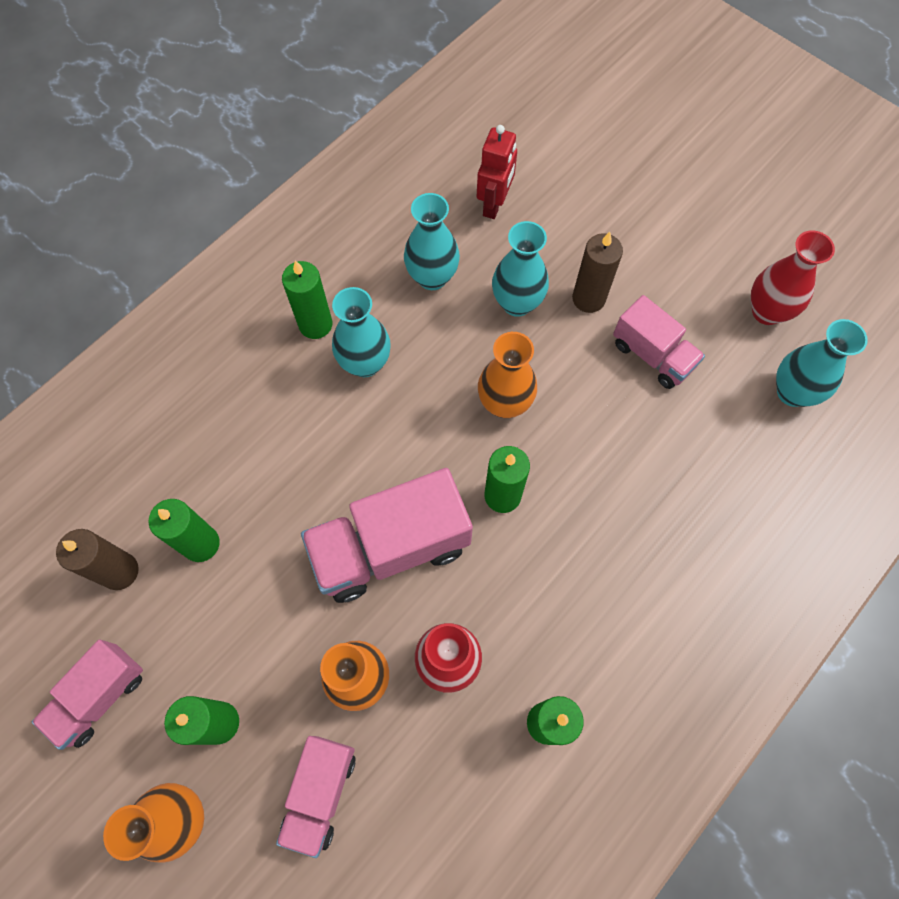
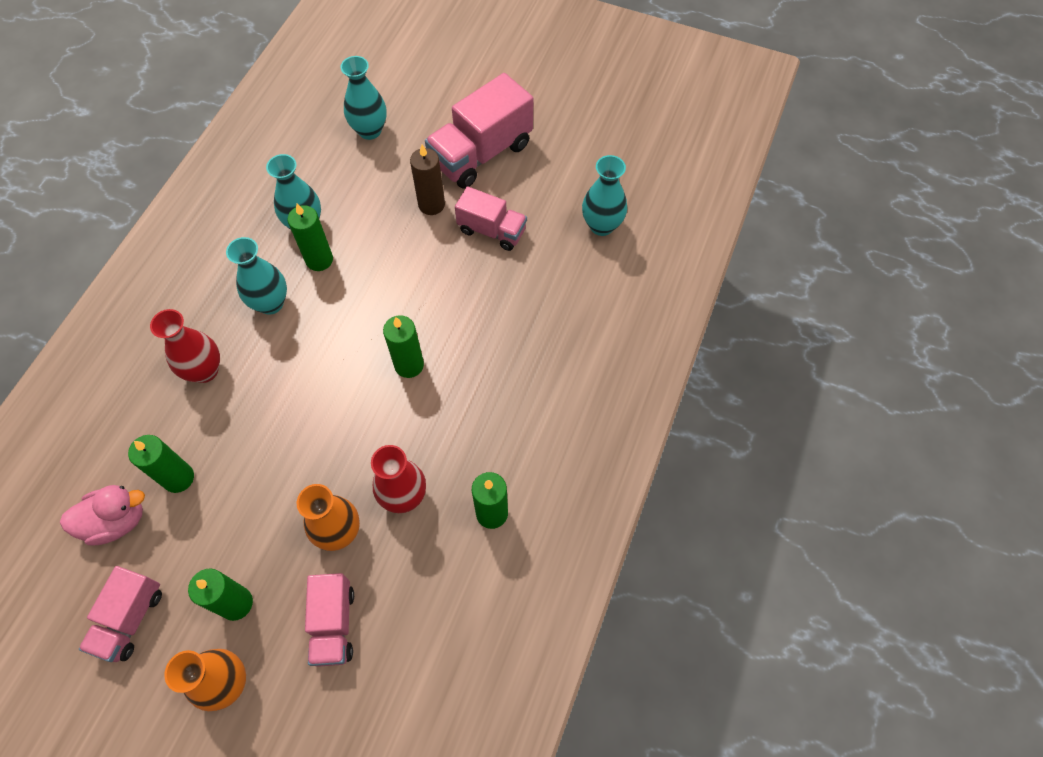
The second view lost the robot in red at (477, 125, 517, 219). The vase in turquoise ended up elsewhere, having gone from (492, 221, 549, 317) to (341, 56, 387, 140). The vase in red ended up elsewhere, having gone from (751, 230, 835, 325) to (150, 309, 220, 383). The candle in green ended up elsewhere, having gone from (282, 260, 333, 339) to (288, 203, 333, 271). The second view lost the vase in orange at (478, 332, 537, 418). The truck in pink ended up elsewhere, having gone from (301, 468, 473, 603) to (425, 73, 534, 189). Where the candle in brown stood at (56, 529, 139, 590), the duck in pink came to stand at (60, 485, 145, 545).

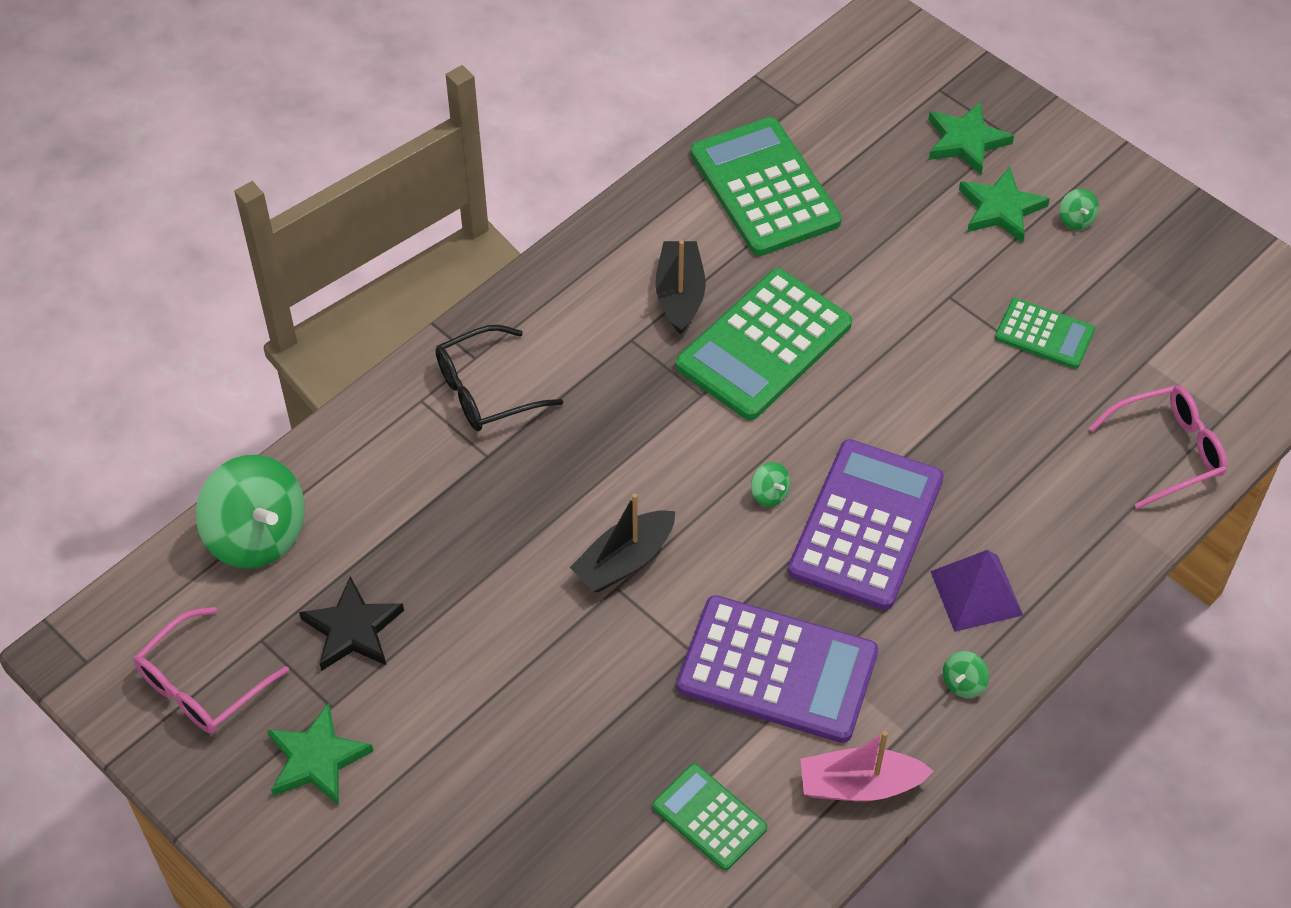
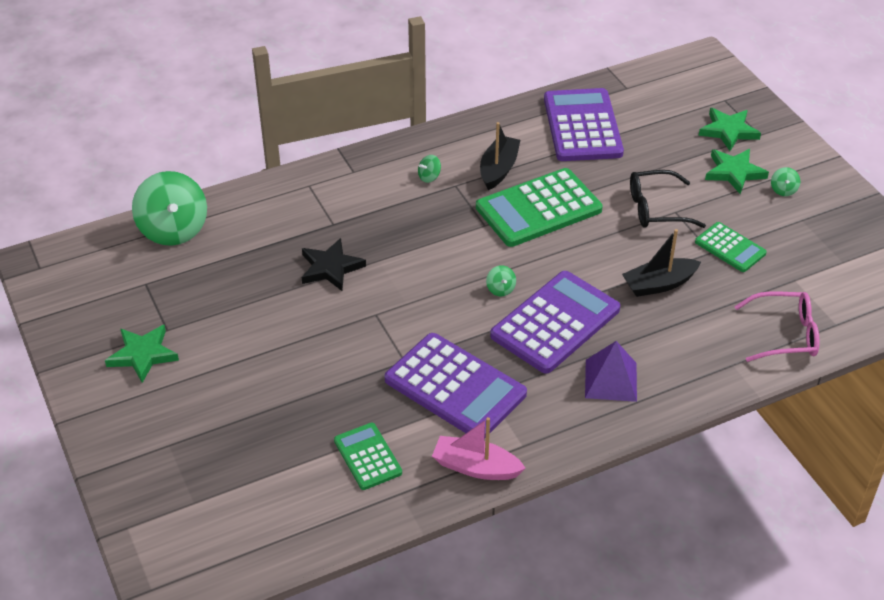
What was the calculator in green at (690, 117, 842, 256) turned into the calculator in purple at (544, 88, 624, 161). The glasses in black ended up elsewhere, having gone from (435, 325, 563, 431) to (630, 170, 706, 228). The boat in black ended up elsewhere, having gone from (570, 493, 675, 592) to (622, 229, 701, 297). The star in black ended up elsewhere, having gone from (299, 576, 404, 671) to (302, 238, 366, 291). The second view lost the glasses in pink at (134, 607, 289, 733). The spinning top in green ended up elsewhere, having gone from (943, 651, 989, 698) to (418, 155, 441, 183).

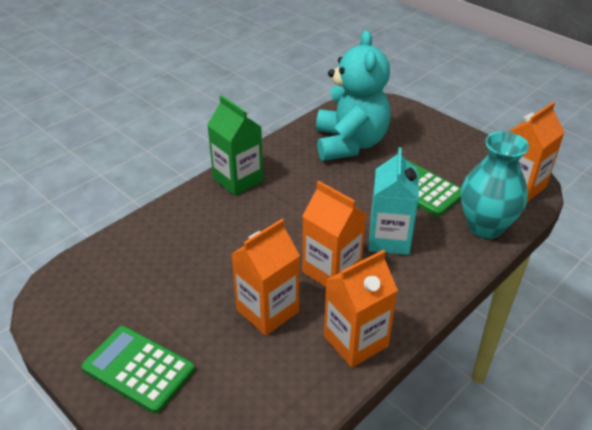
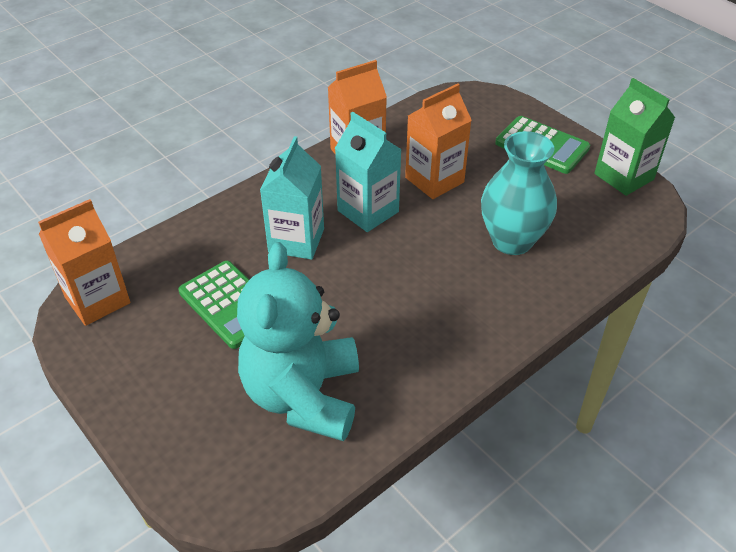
The carton in green ended up elsewhere, having gone from (207, 95, 264, 196) to (594, 78, 675, 196). The vase in turquoise ended up elsewhere, having gone from (461, 131, 529, 239) to (481, 131, 557, 255). What was the carton in orange at (302, 181, 366, 287) turned into the carton in turquoise at (335, 112, 402, 232).

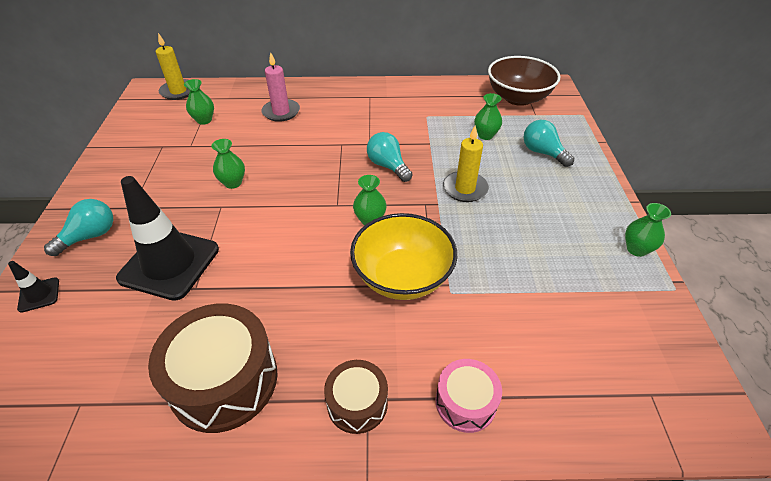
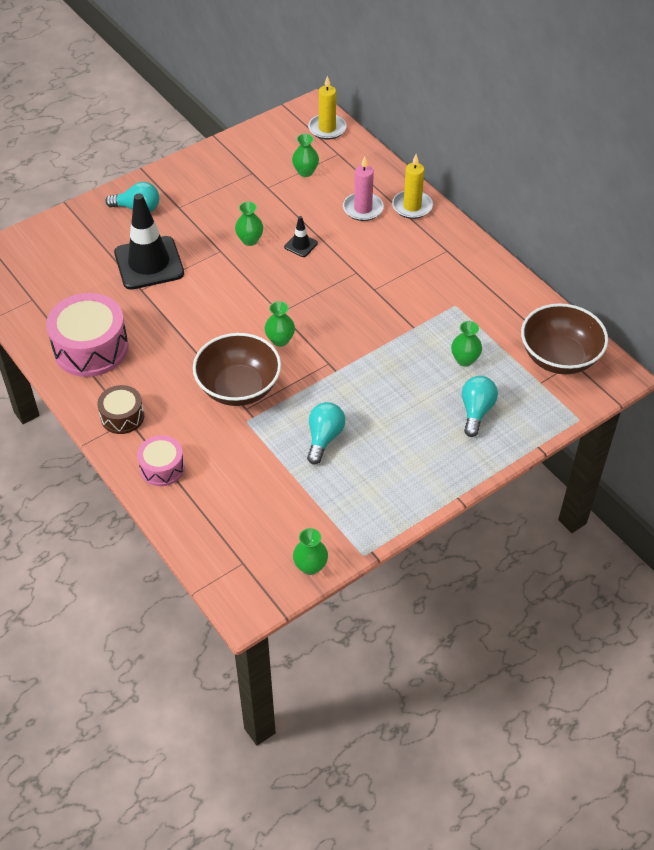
The candle in yellow ended up elsewhere, having gone from (443, 125, 489, 202) to (392, 154, 433, 219). The light bulb in turquoise ended up elsewhere, having gone from (367, 132, 413, 182) to (307, 402, 345, 464). The vase in green ended up elsewhere, having gone from (625, 203, 671, 257) to (293, 528, 328, 575). What was the bowl in yellow at (350, 213, 457, 300) turned into the bowl in brown at (193, 333, 281, 406). The traffic cone in black ended up elsewhere, having gone from (8, 261, 59, 313) to (284, 216, 318, 257). What was the drum in brown at (148, 303, 278, 433) turned into the drum in pink at (46, 293, 129, 377).

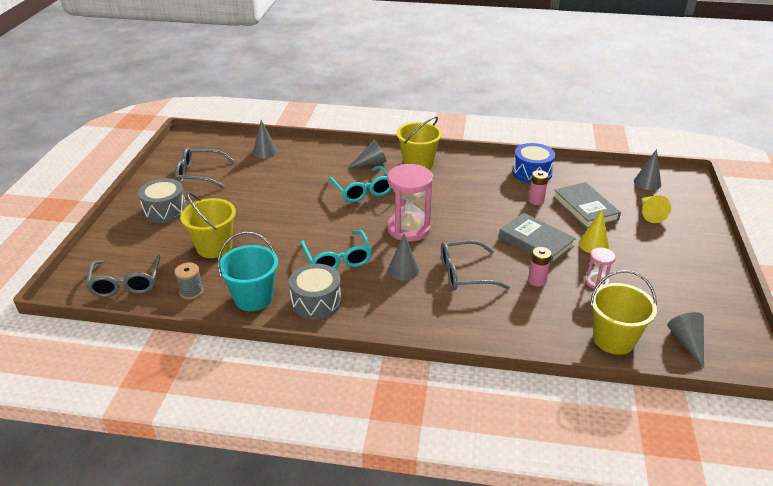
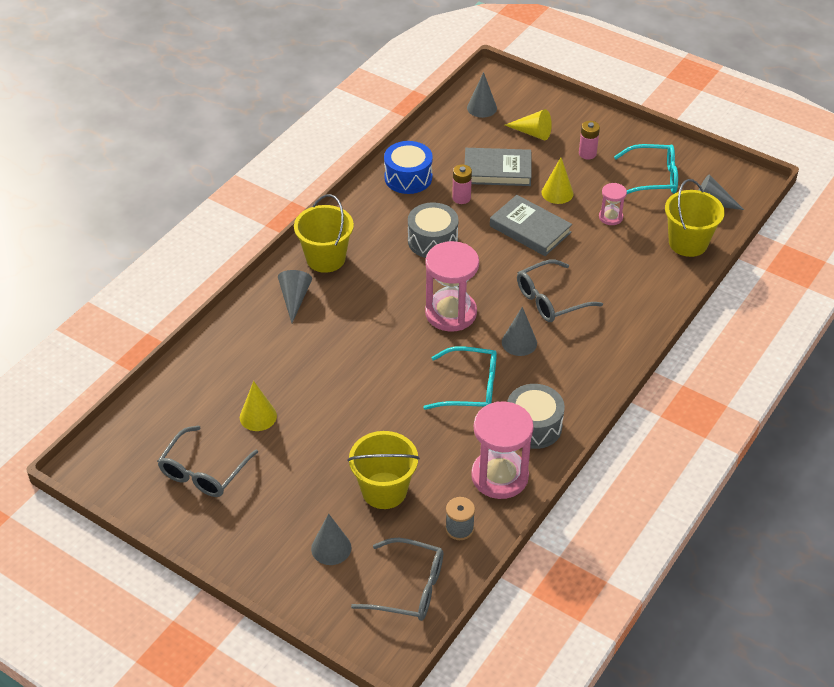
The cone in grey ended up elsewhere, having gone from (253, 120, 278, 159) to (311, 514, 351, 565). The glasses in turquoise ended up elsewhere, having gone from (328, 166, 392, 202) to (614, 144, 678, 194). The drum in grey ended up elsewhere, having gone from (138, 178, 187, 223) to (408, 202, 458, 258). The book in grey at (499, 213, 576, 265) ended up facing another way, 60 degrees clockwise from before. Where the bucket in turquoise stood at (218, 232, 278, 311), the hourglass in pink came to stand at (471, 401, 534, 499). The glasses in grey at (441, 240, 510, 290) ended up facing another way, 45 degrees clockwise from before. The battery in pink ended up elsewhere, having gone from (528, 247, 552, 287) to (579, 121, 600, 159). The second view gained the cone in yellow at (240, 381, 277, 431).

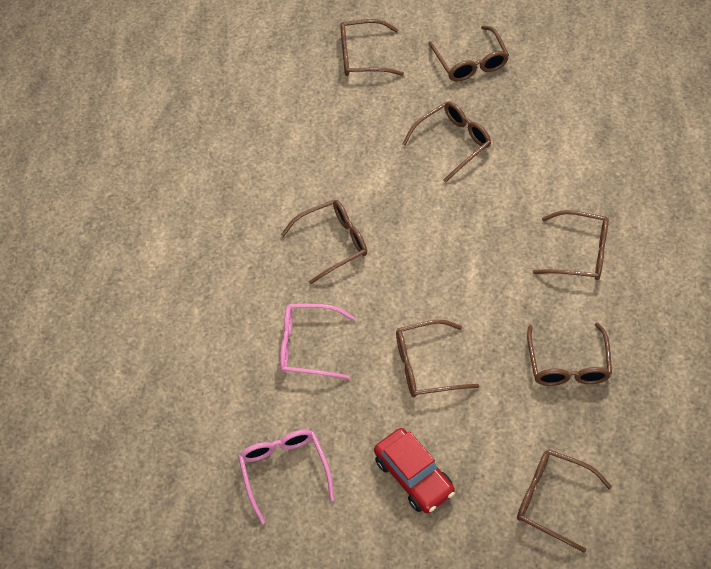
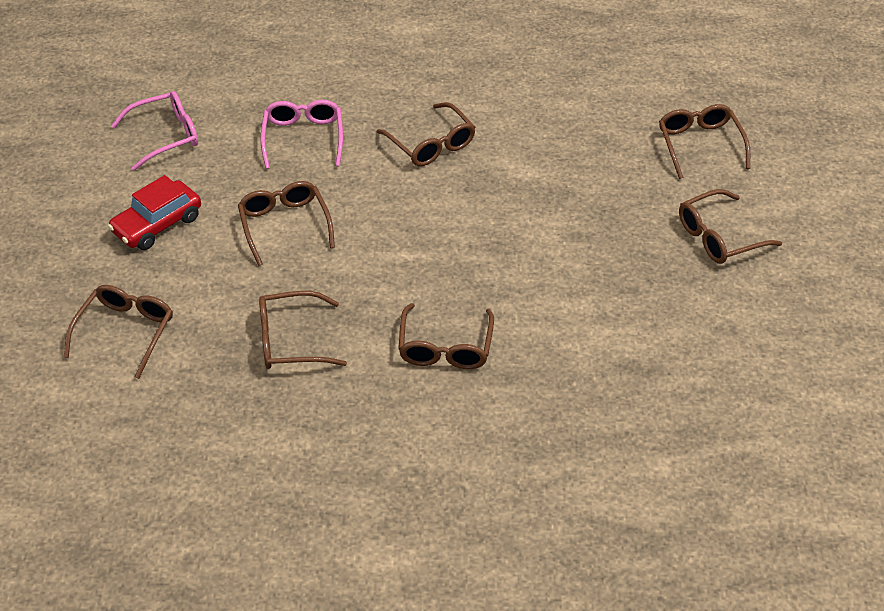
The second view lost the glasses in brown at (402, 101, 491, 183).

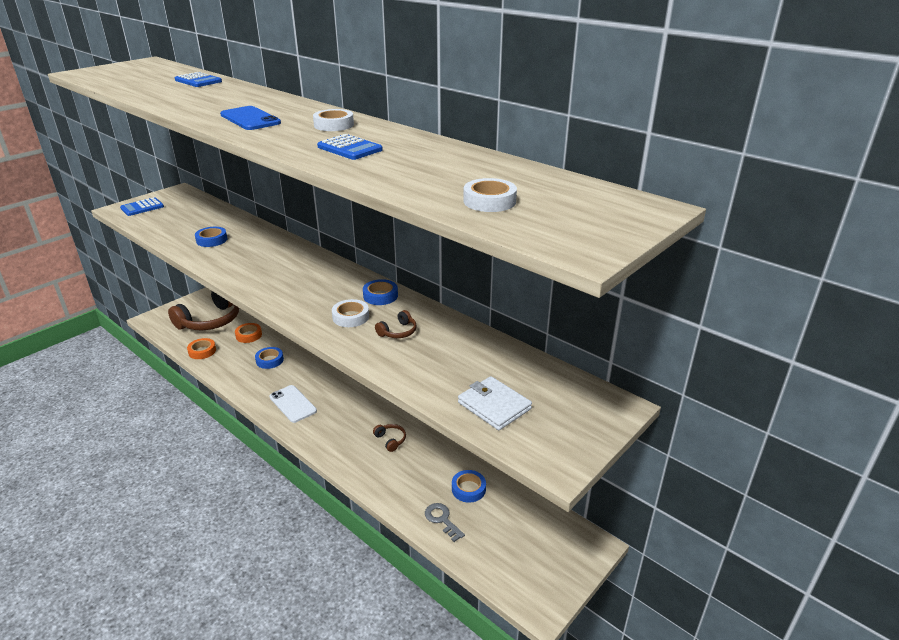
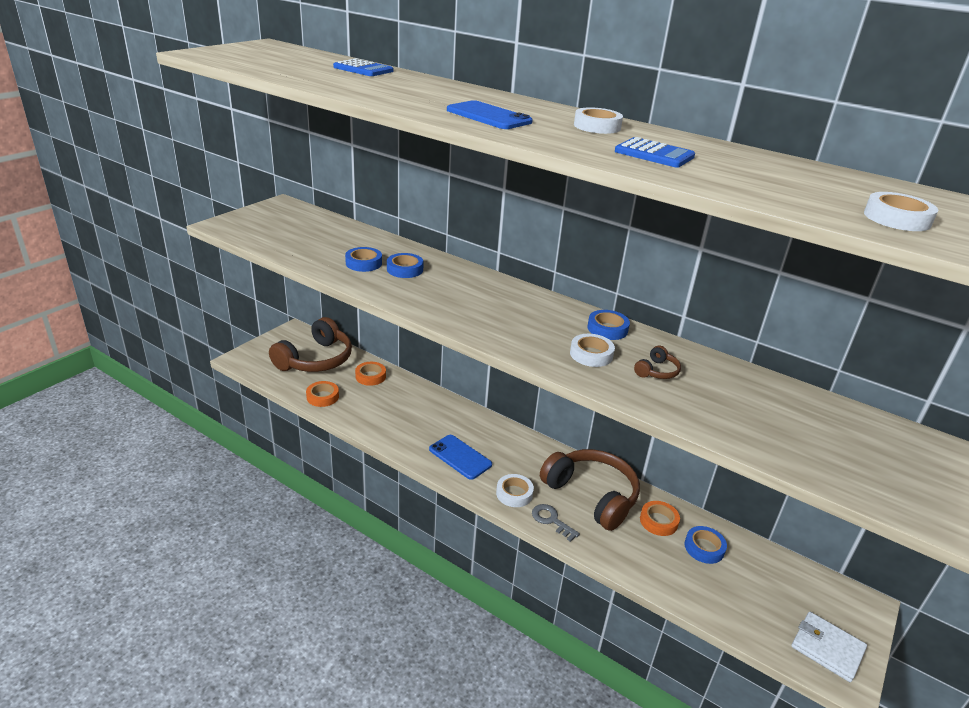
The second view lost the calculator in blue at (120, 197, 164, 216). The tape in blue ended up elsewhere, having gone from (255, 347, 284, 369) to (387, 253, 424, 278). The wallet in white ended up elsewhere, having gone from (458, 376, 532, 430) to (791, 612, 867, 682). What was the phone in white at (269, 385, 317, 423) turned into the phone in blue at (429, 435, 492, 480). The size of the headphones in brown at (373, 424, 406, 452) changed by a factor of 2.48. The key in grey ended up elsewhere, having gone from (425, 503, 465, 542) to (532, 504, 580, 542). The second view gained the tape in white at (496, 474, 534, 507). The second view gained the tape in orange at (640, 501, 680, 536).

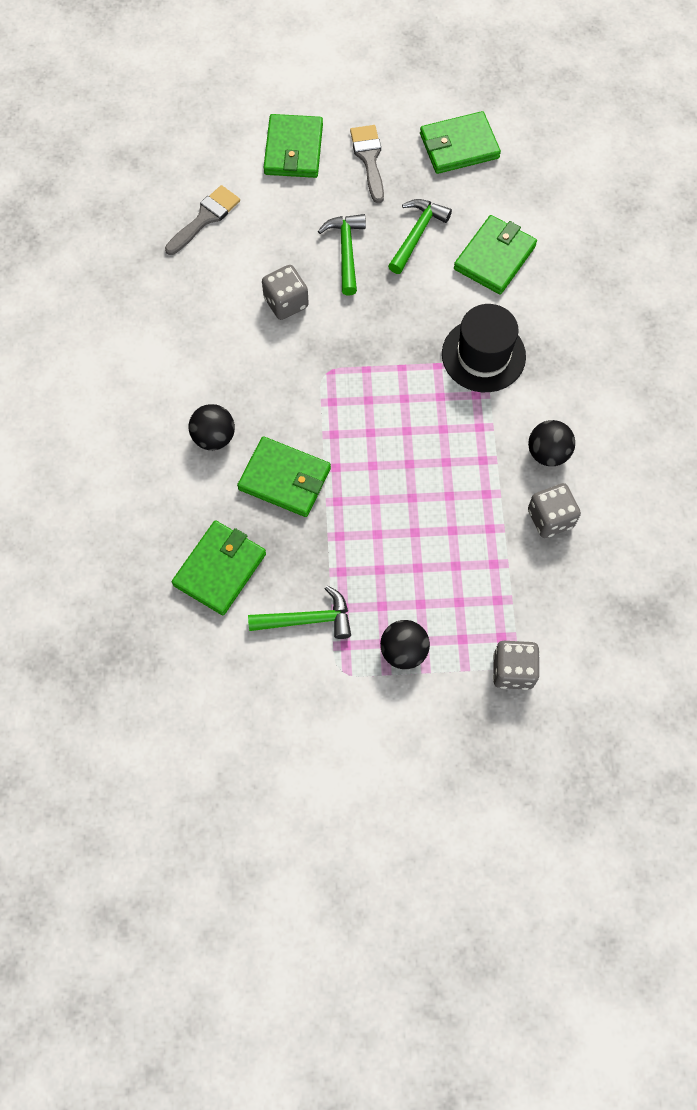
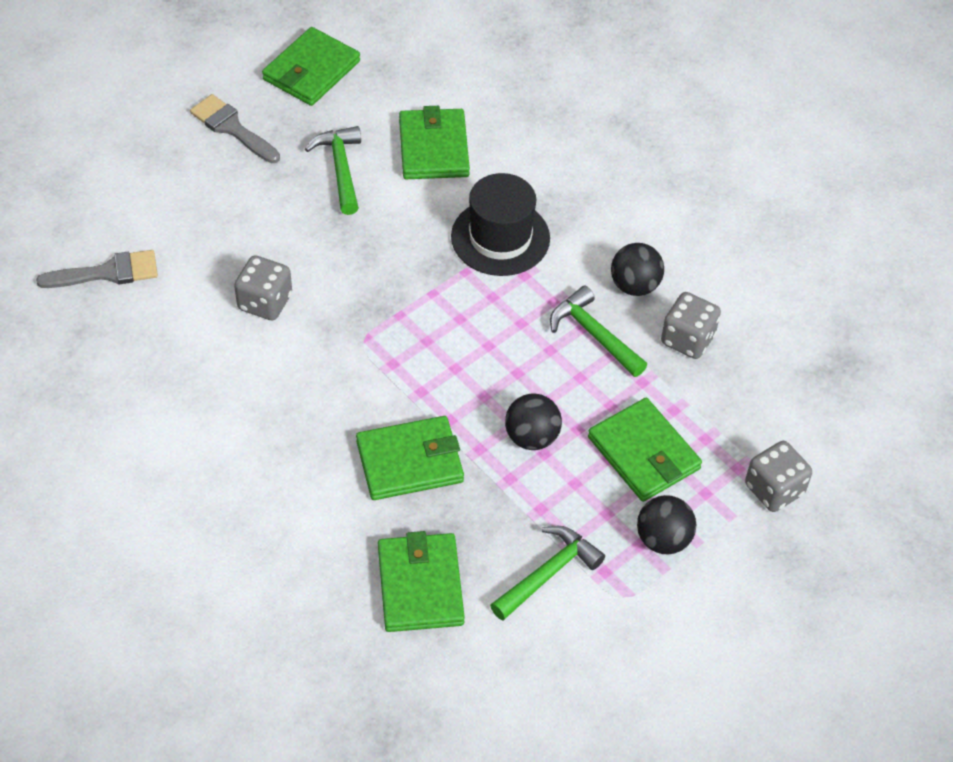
The wallet in green ended up elsewhere, having gone from (263, 114, 323, 178) to (588, 398, 702, 502). The brush in grey at (165, 185, 240, 255) ended up facing another way, 75 degrees clockwise from before. The hammer in green ended up elsewhere, having gone from (318, 214, 366, 296) to (550, 285, 647, 377). The ball in black ended up elsewhere, having gone from (189, 404, 235, 450) to (505, 393, 562, 450).

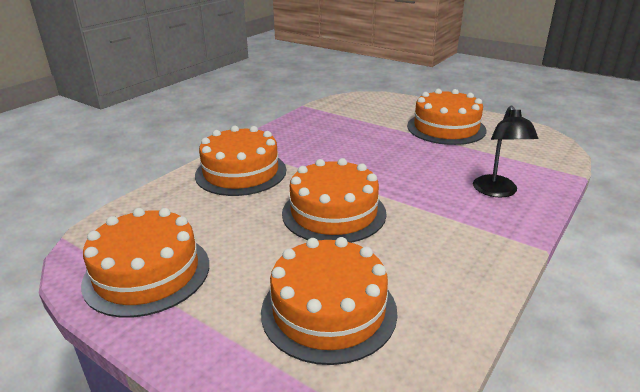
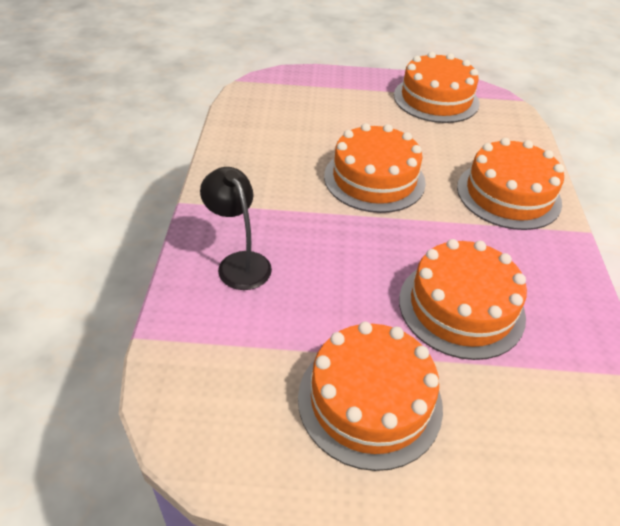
The cake in orange ended up elsewhere, having gone from (261, 237, 397, 365) to (399, 239, 527, 360).

